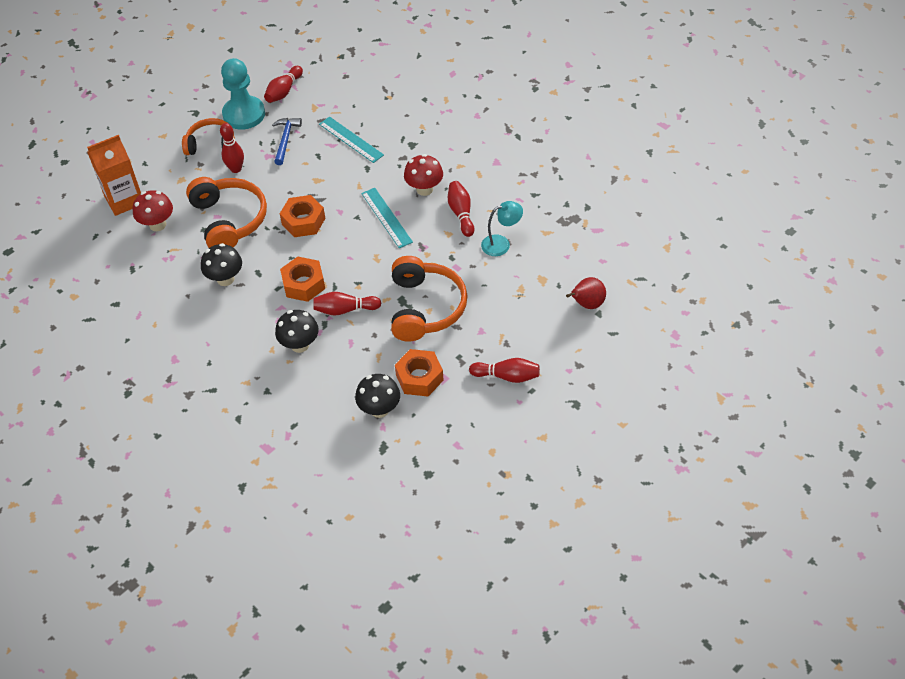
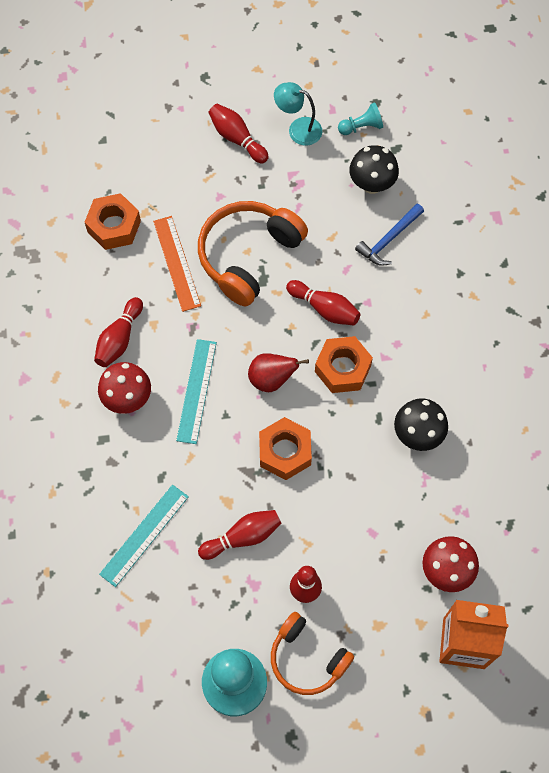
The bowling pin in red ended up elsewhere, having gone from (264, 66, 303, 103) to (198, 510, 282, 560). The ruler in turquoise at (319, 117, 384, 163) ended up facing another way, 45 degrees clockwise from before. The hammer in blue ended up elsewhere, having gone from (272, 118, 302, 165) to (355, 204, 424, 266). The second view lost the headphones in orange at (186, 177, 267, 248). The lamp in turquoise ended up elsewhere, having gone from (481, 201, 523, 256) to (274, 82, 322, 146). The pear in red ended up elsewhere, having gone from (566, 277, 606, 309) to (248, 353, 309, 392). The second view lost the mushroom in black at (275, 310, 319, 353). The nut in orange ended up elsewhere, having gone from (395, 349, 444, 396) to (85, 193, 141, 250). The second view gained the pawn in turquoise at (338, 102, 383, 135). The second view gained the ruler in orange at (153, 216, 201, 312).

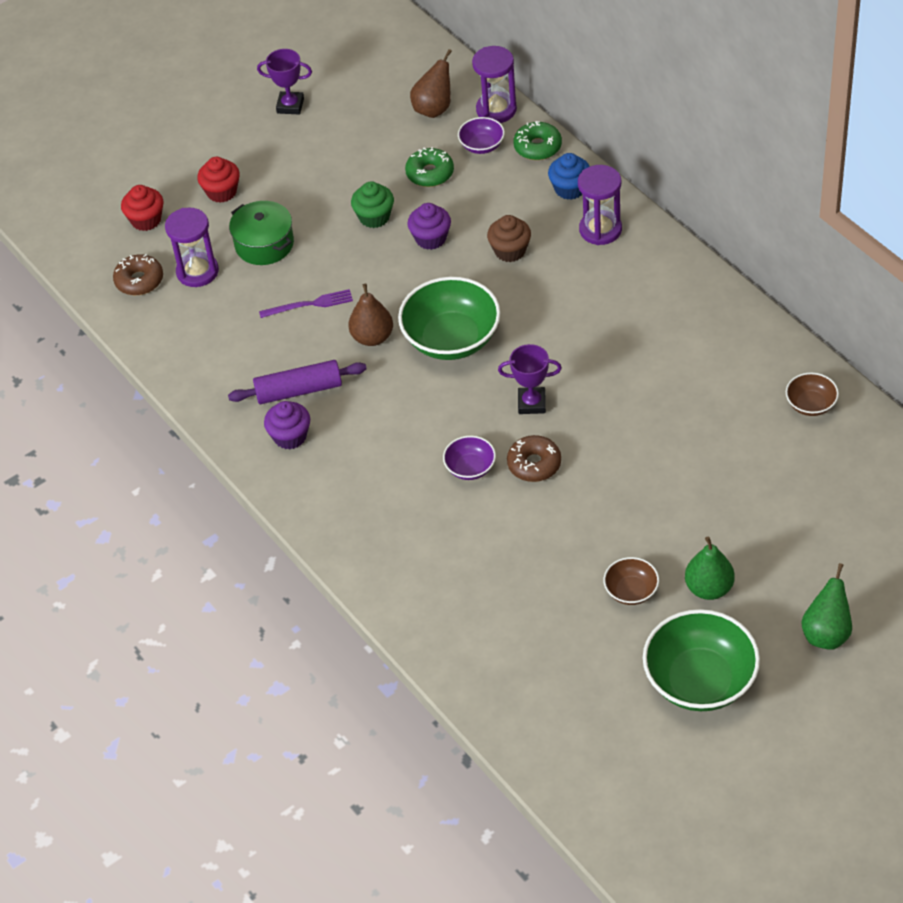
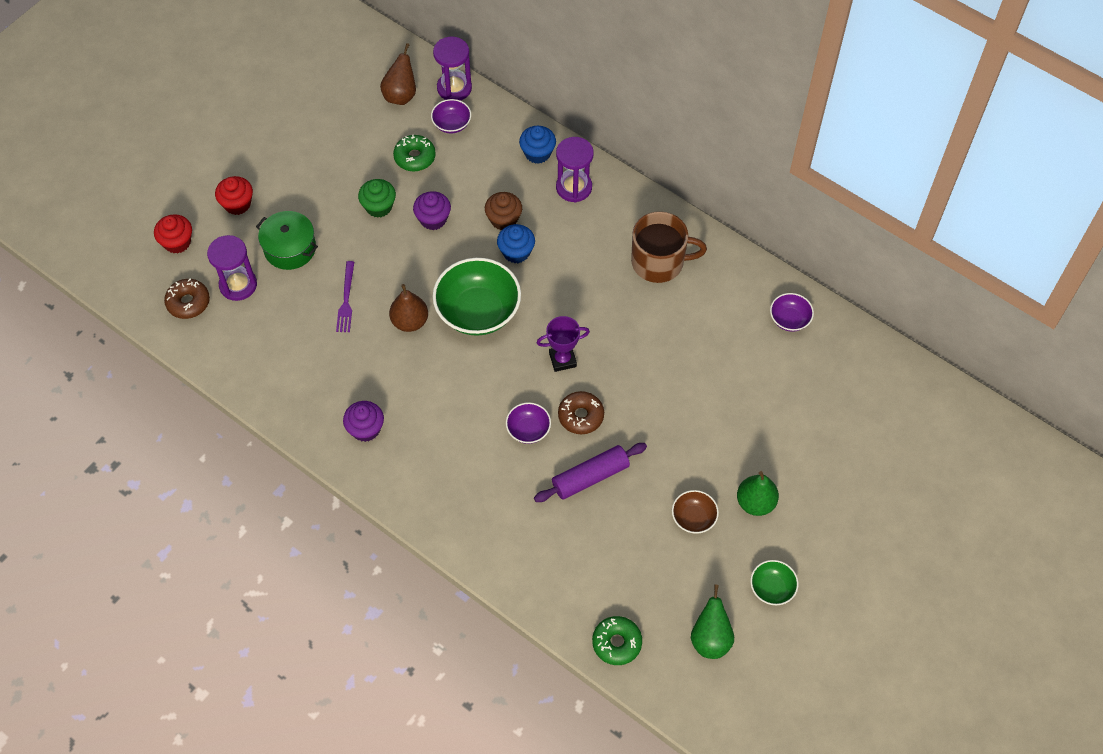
The second view lost the trophy in purple at (257, 49, 312, 114). The donut in green ended up elsewhere, having gone from (513, 121, 562, 160) to (592, 616, 642, 665). The fork in purple at (259, 289, 353, 318) ended up facing another way, 120 degrees clockwise from before. The rolling pin in purple ended up elsewhere, having gone from (228, 360, 367, 404) to (534, 443, 647, 502). What was the bowl in brown at (786, 373, 839, 416) turned into the bowl in purple at (770, 293, 814, 332). The pear in green ended up elsewhere, having gone from (801, 563, 852, 650) to (691, 584, 734, 659). The size of the bowl in green at (643, 609, 760, 711) changed by a factor of 0.50. The second view gained the mug in brown at (631, 211, 707, 283). The second view gained the cupcake in blue at (497, 224, 535, 263).

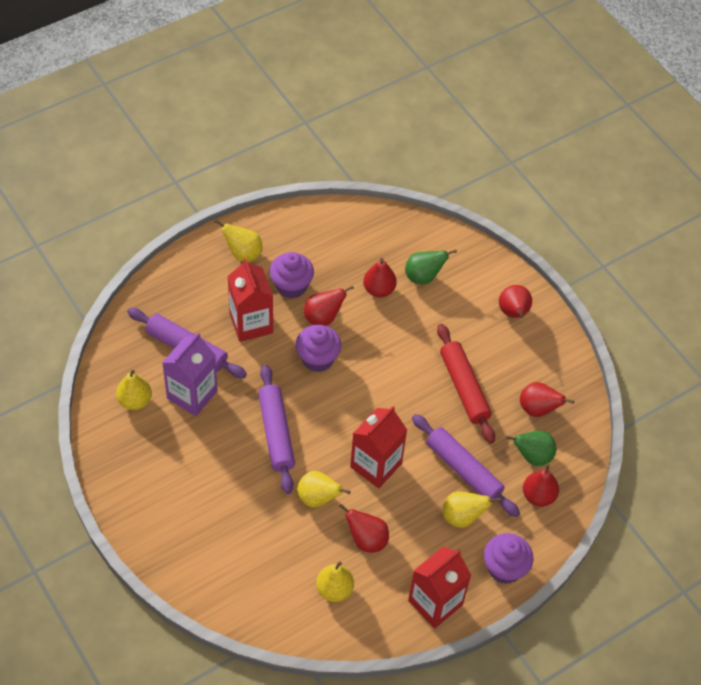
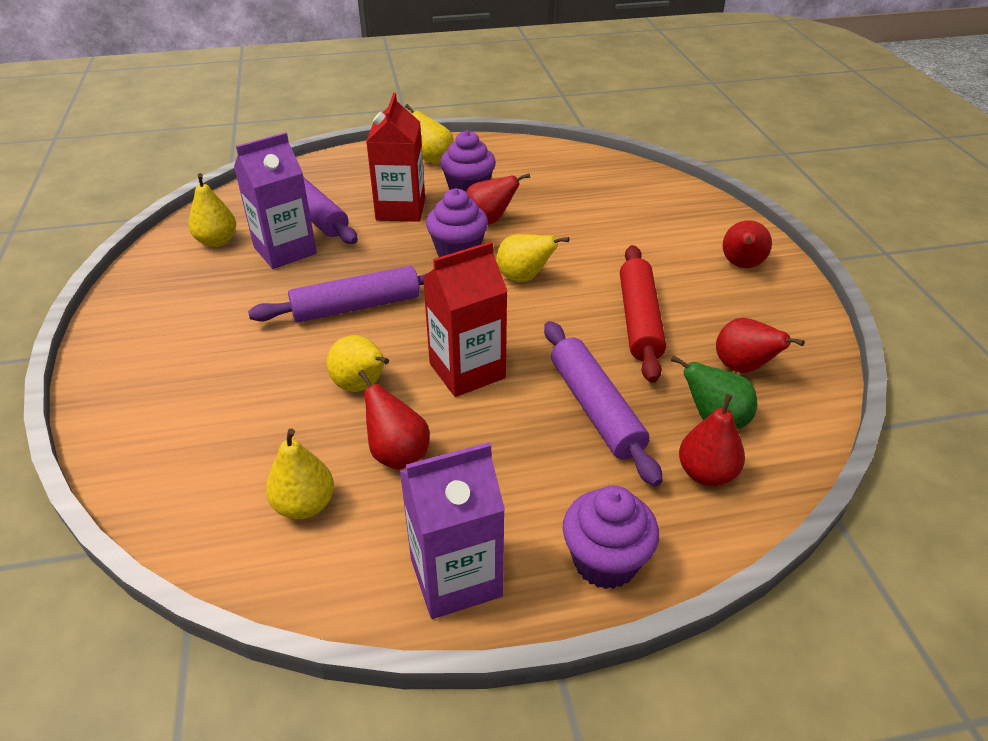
The second view lost the pear in green at (405, 249, 457, 284). The second view lost the pear in red at (363, 258, 397, 297). The rolling pin in purple at (258, 365, 295, 494) ended up facing another way, 60 degrees clockwise from before. The pear in yellow ended up elsewhere, having gone from (442, 491, 501, 528) to (496, 234, 569, 282). What was the carton in red at (408, 547, 471, 629) turned into the carton in purple at (400, 442, 505, 619).

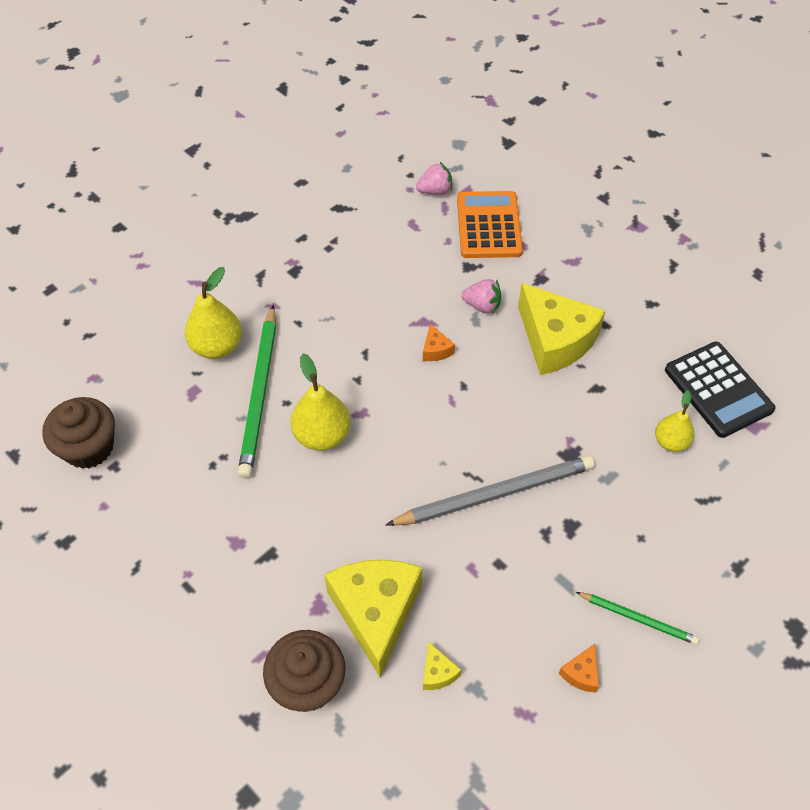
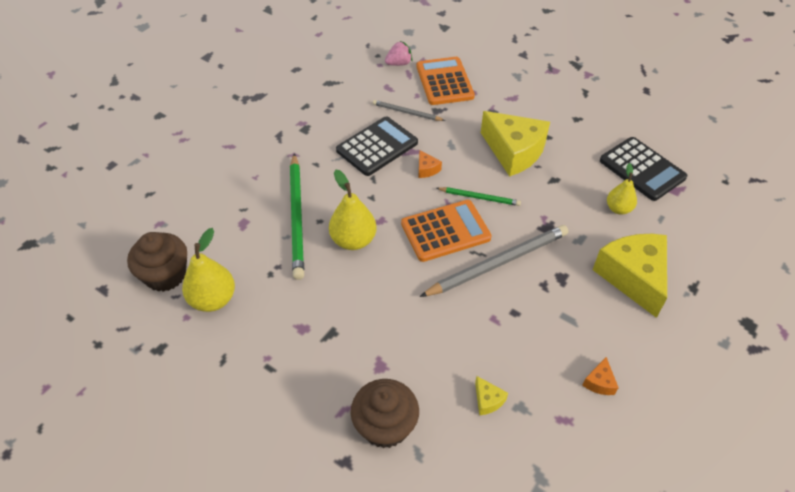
The pear in yellow ended up elsewhere, having gone from (185, 267, 242, 359) to (182, 228, 235, 312). The second view lost the strawberry in pink at (461, 279, 501, 314). The cheese in yellow ended up elsewhere, having gone from (324, 559, 422, 677) to (592, 234, 667, 318). The pencil in green ended up elsewhere, having gone from (576, 592, 699, 645) to (437, 187, 521, 206). The second view gained the pencil in grey at (373, 100, 445, 121). The second view gained the calculator in black at (336, 117, 418, 176). The second view gained the calculator in orange at (401, 200, 492, 262).

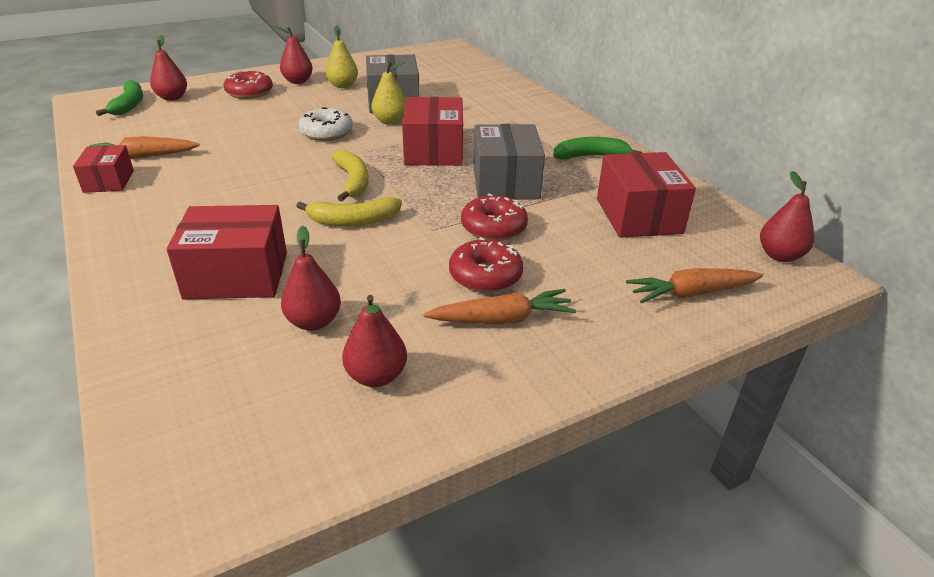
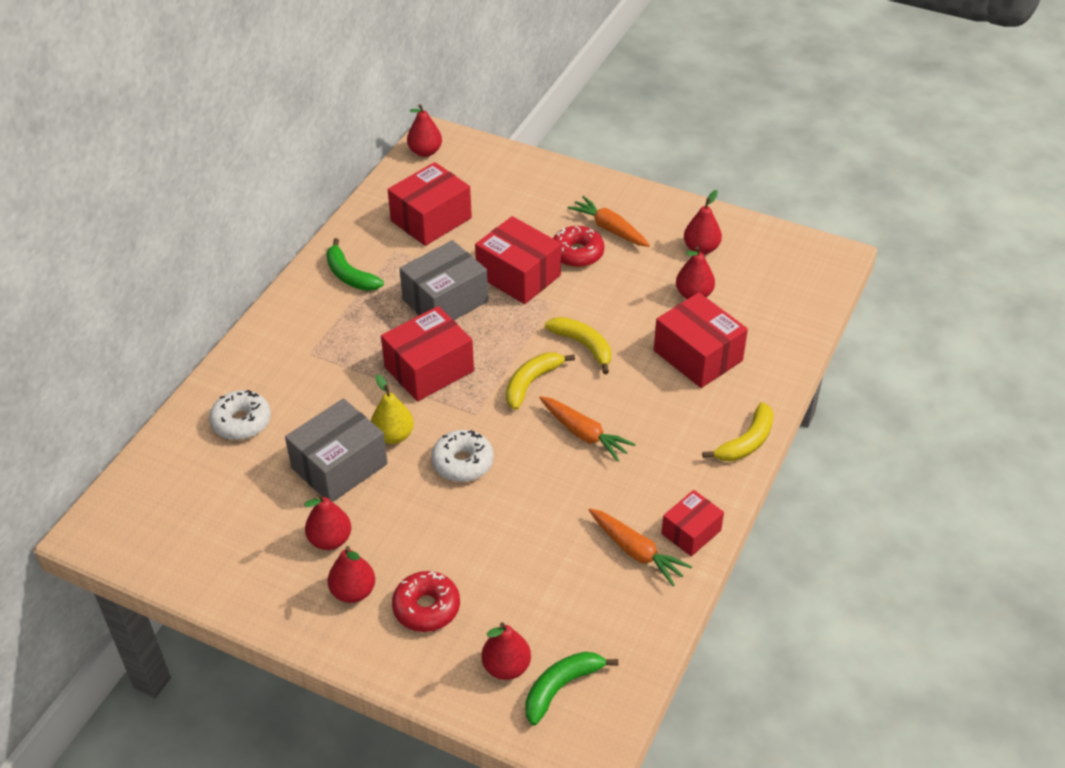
What was the pear in yellow at (325, 26, 358, 88) turned into the pear in red at (304, 494, 351, 550). Where the donut in red stood at (461, 194, 528, 241), the box in red came to stand at (475, 216, 561, 304). The carrot in orange ended up elsewhere, having gone from (626, 268, 763, 303) to (539, 396, 636, 462). The second view gained the donut in white at (209, 390, 271, 440). The second view gained the banana in yellow at (702, 402, 774, 462).

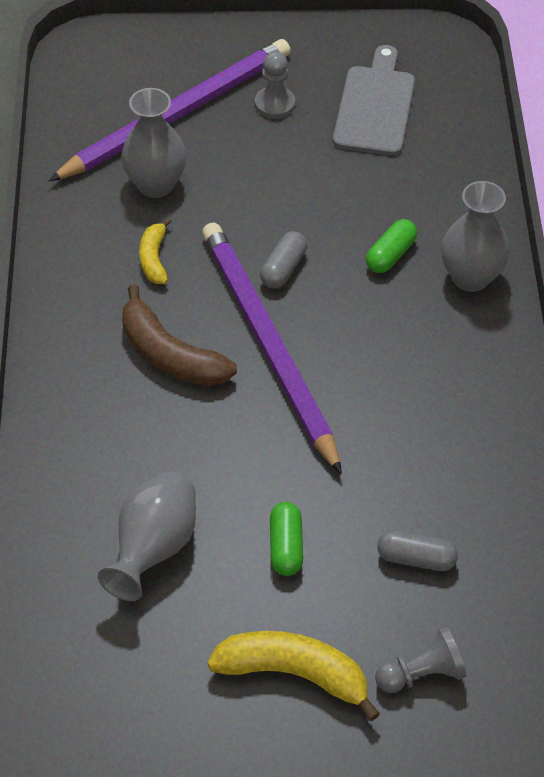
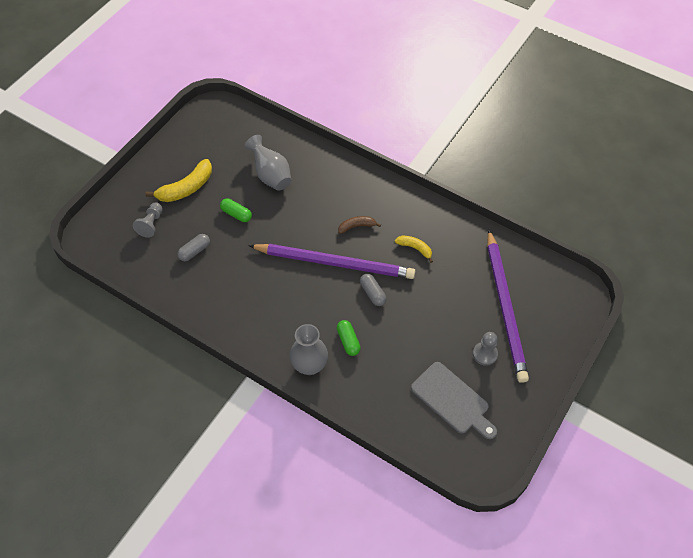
The second view lost the vase in grey at (121, 88, 187, 198). The size of the banana in brown at (122, 284, 237, 386) changed by a factor of 0.58.

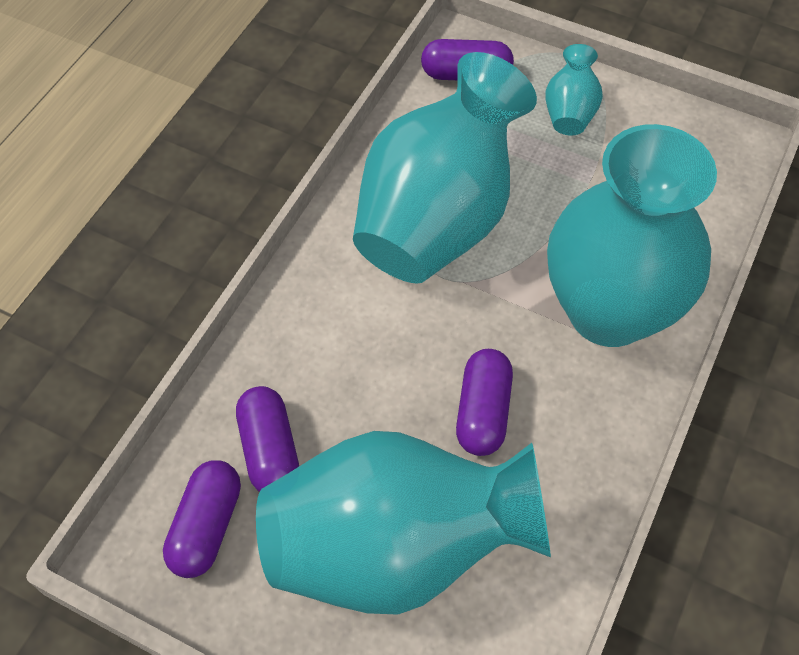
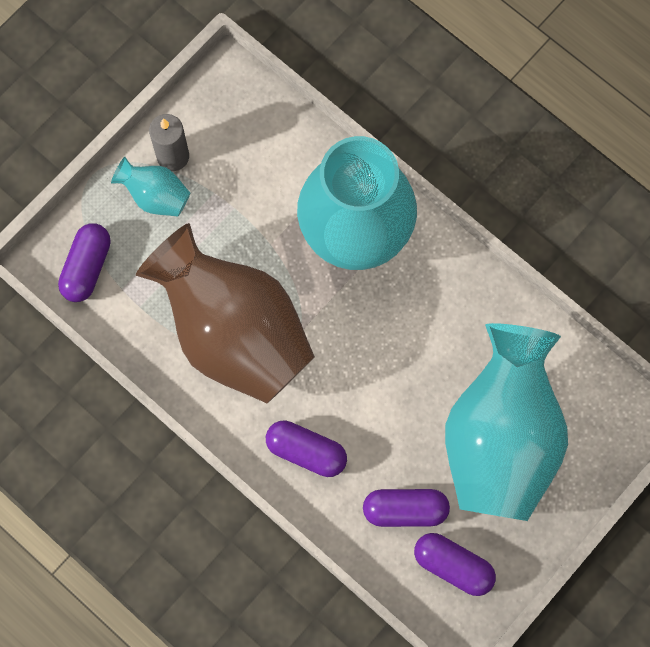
What was the vase in turquoise at (353, 52, 537, 284) turned into the vase in brown at (136, 223, 315, 403). The capsule in purple ended up elsewhere, having gone from (456, 349, 513, 456) to (266, 420, 347, 477). The second view gained the candle in grey at (149, 114, 189, 171).

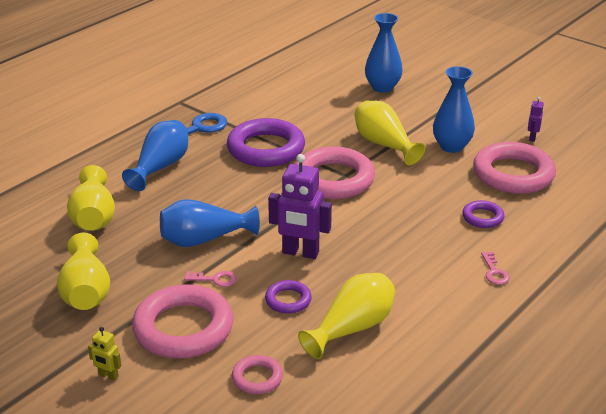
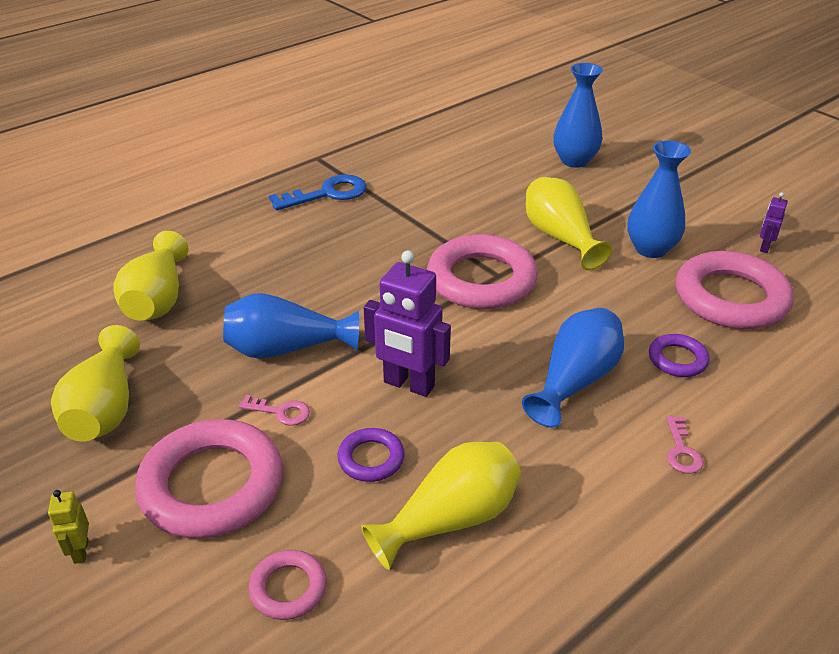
The second view lost the ring in purple at (227, 118, 305, 167). The vase in blue ended up elsewhere, having gone from (122, 120, 188, 191) to (522, 308, 624, 428). The robot in yellow at (88, 327, 121, 381) ended up facing another way, 45 degrees clockwise from before.

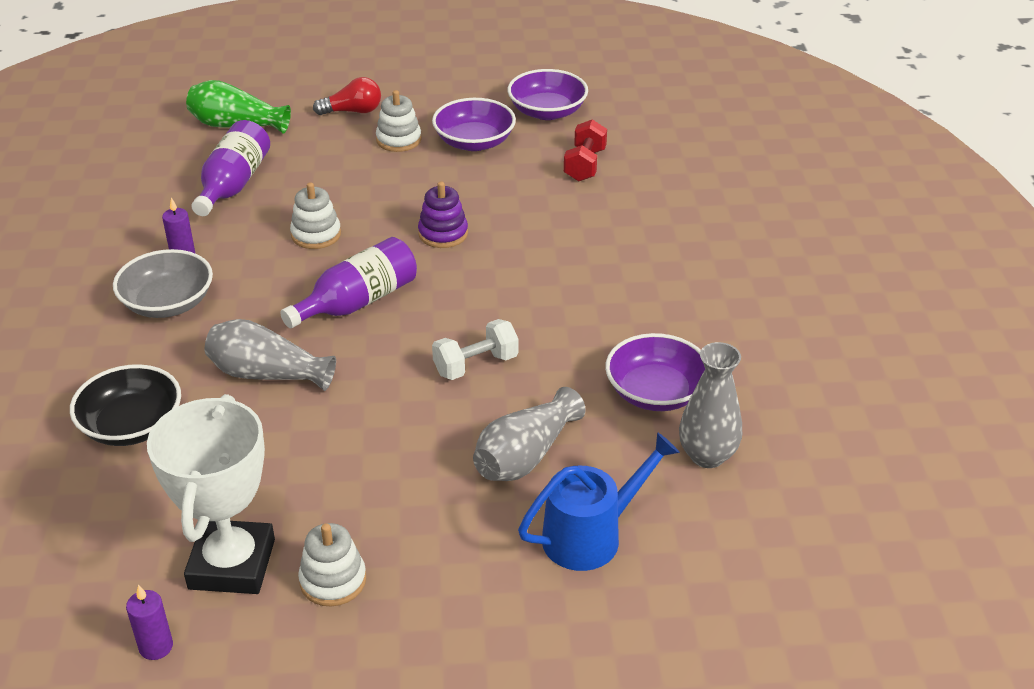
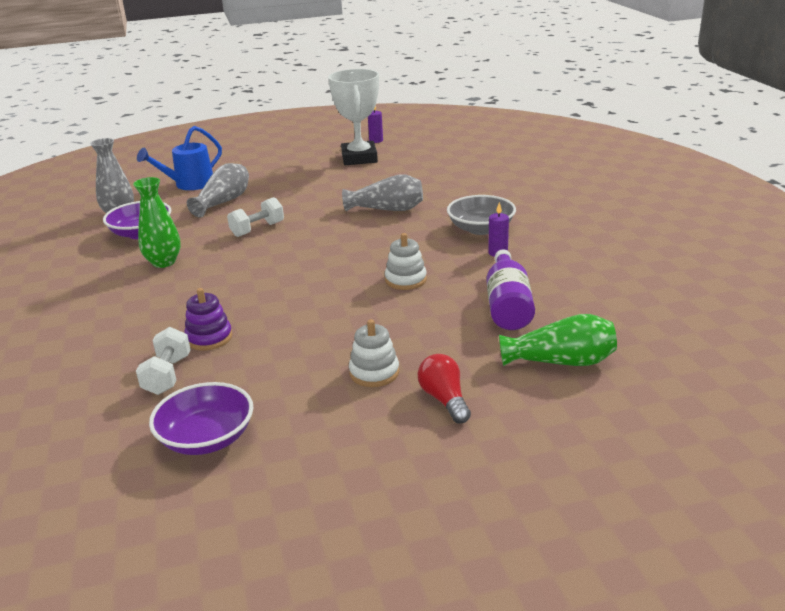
The light bulb in red at (313, 77, 381, 115) ended up facing another way, 90 degrees clockwise from before. The second view lost the bowl in purple at (432, 98, 516, 151). What was the dumbbell in red at (564, 119, 607, 181) turned into the dumbbell in white at (136, 327, 191, 395). The stacking toy in purple ended up elsewhere, having gone from (418, 181, 468, 248) to (184, 288, 232, 351). The second view lost the bottle in purple at (280, 237, 417, 328). The second view lost the bowl in black at (70, 364, 181, 446). The second view lost the stacking toy in white at (298, 523, 366, 606). The second view gained the vase in green at (133, 177, 181, 268).

